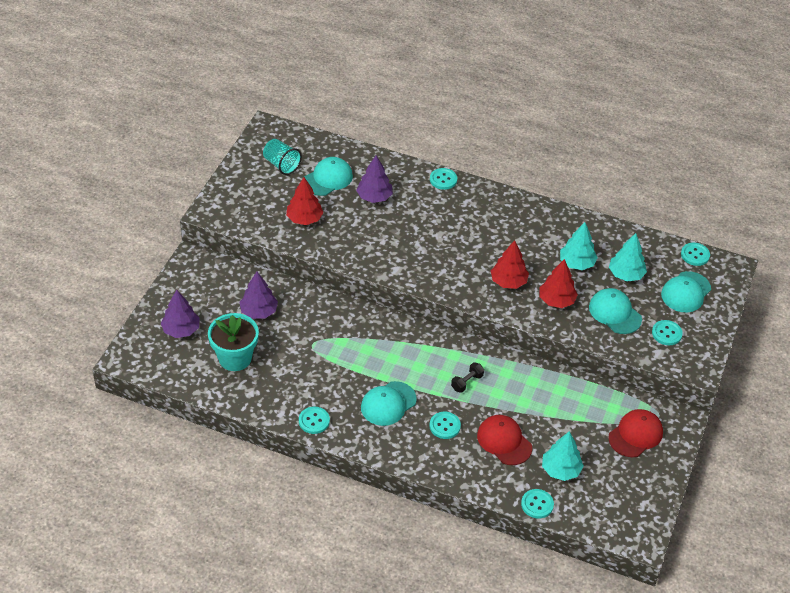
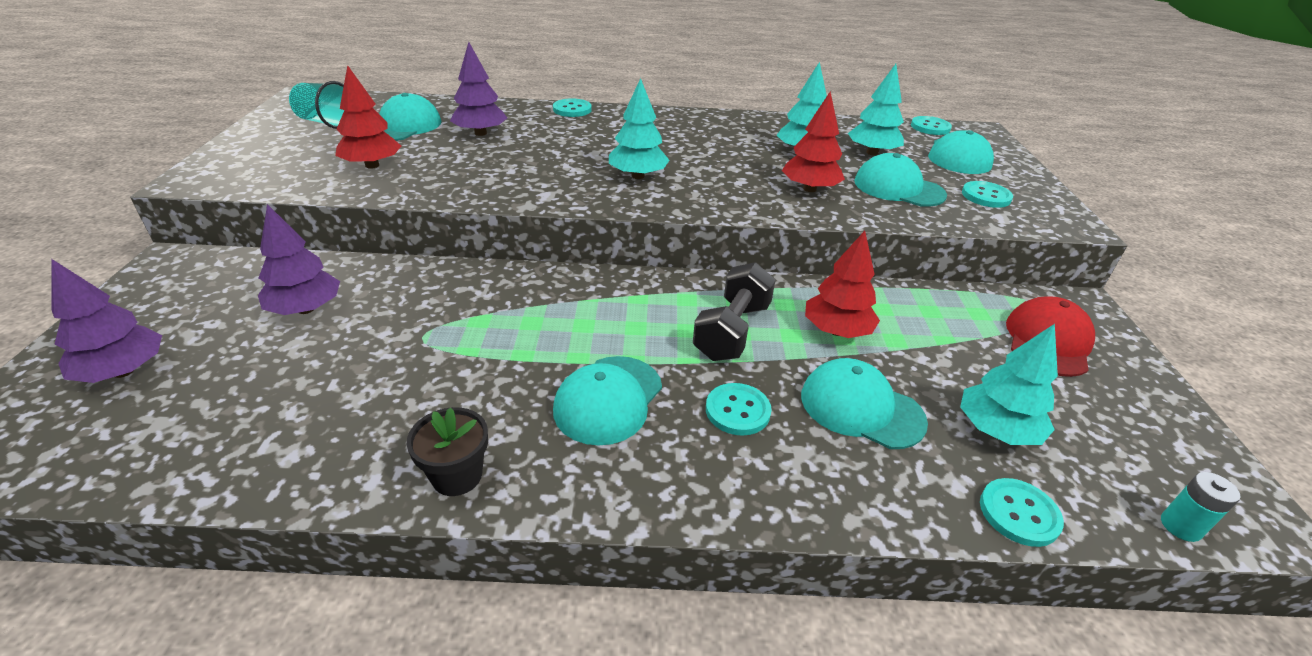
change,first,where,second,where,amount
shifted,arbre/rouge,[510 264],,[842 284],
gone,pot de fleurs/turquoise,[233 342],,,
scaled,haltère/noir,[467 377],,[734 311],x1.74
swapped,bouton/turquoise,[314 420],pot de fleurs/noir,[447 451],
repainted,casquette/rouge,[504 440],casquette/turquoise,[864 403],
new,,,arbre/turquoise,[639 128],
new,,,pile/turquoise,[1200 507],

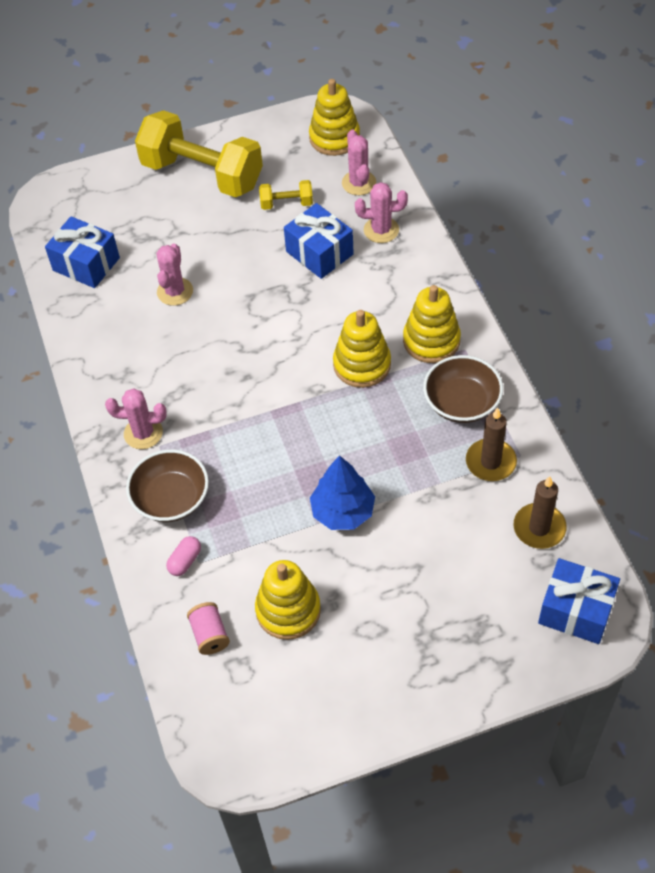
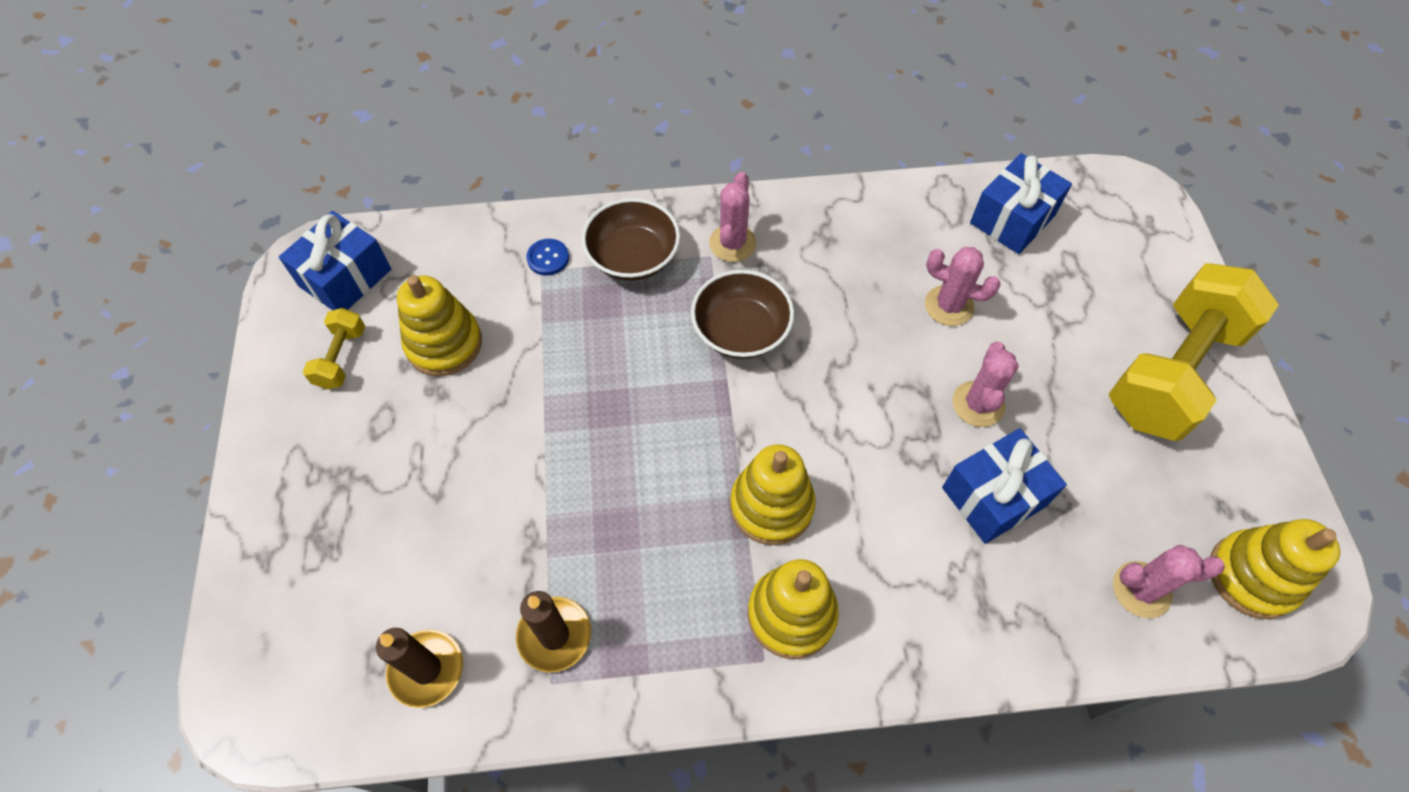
change,first,where,second,where,amount
shifted,haltère/jaune,[286 195],,[334 349],
shifted,cactus/rose,[381 212],,[986 384],
shifted,bol/marron,[463 389],,[742 314],
gone,arbre/bleu,[342 492],,,
swapped,gélule/rose,[183 556],bouton/bleu,[547 257],
shifted,cadeau/bleu,[579 601],,[335 260],
gone,bobine/rose,[208 628],,,

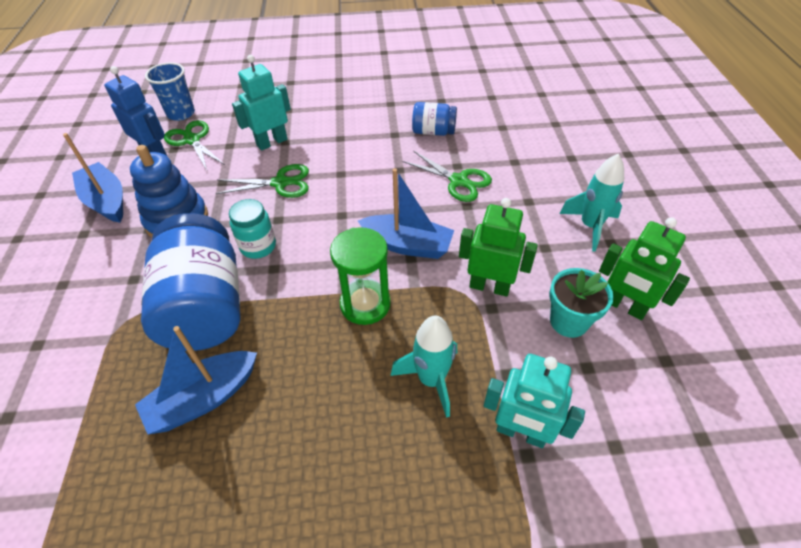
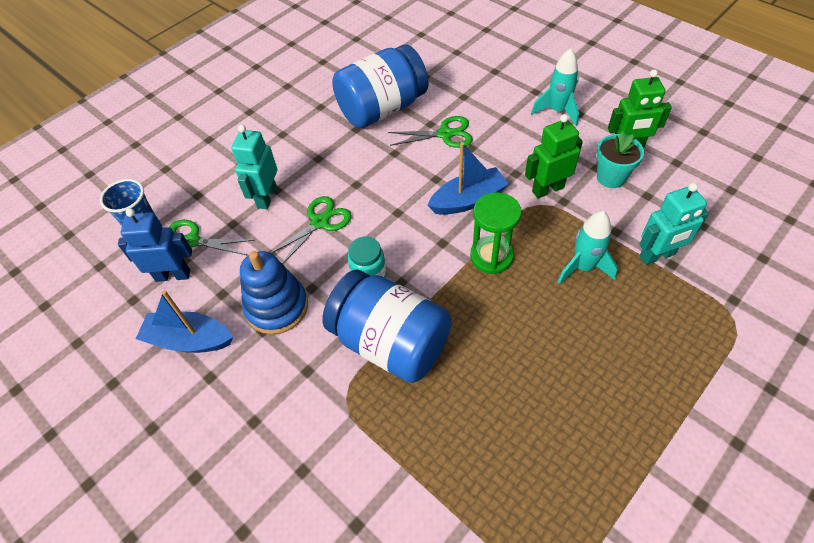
change,first,where,second,where,amount
scaled,bocal/bleu,[434 119],,[380 86],x2.04
gone,bateau/bleu,[196 380],,,

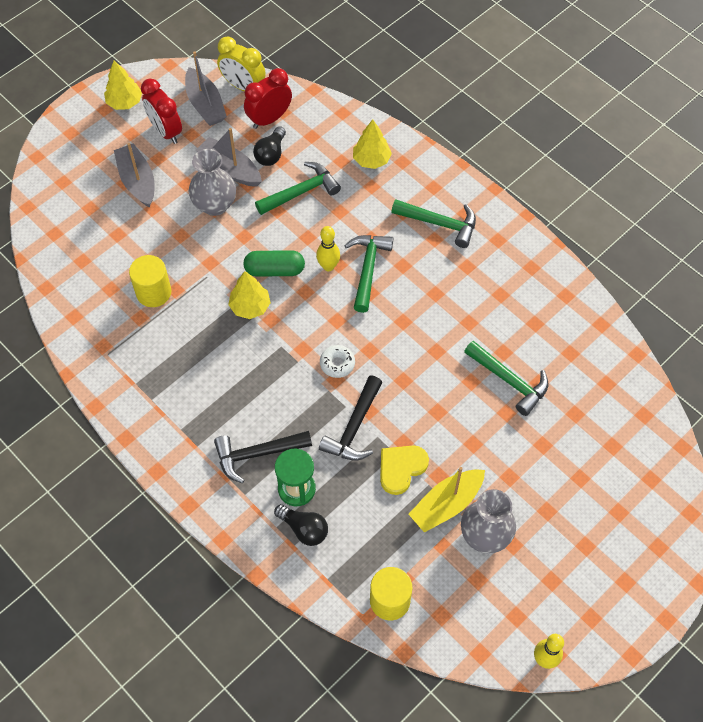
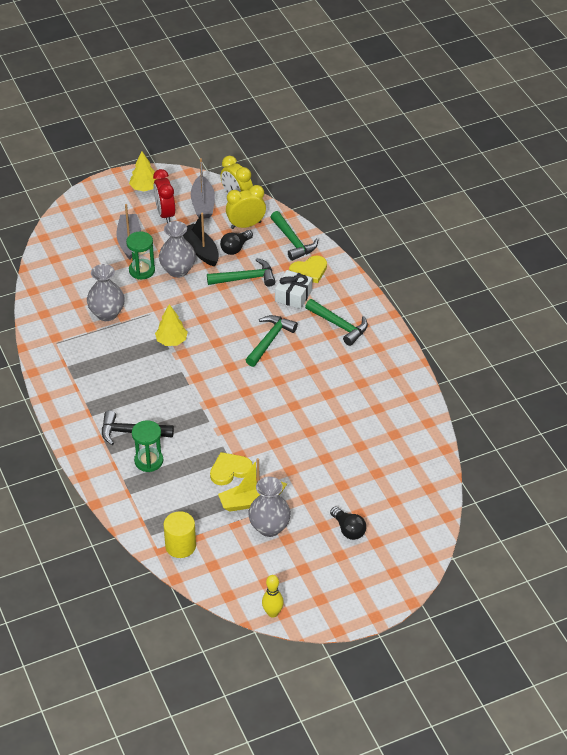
change,first,where,second,where,amount
repainted,réveil/rouge,[268 98],réveil/jaune,[246 207],
swapped,arbre/jaune,[372 144],cœur/jaune,[308 269],
repainted,bateau/gris,[229 157],bateau/noir,[201 240],
gone,quille/jaune,[328 248],,,
gone,gélule/vert,[274 263],,,
swapped,cylindre/jaune,[150 281],vase/gris,[106 292],
shifted,marteau/vert,[506 378],,[294 236],
gone,beignet/blanc,[337 361],,,
gone,marteau/noir,[351 418],,,
shifted,ampoule/noir,[301 525],,[348 523],
new,,,sablier/vert,[140 255],
new,,,cadeau/blanc,[293 289],

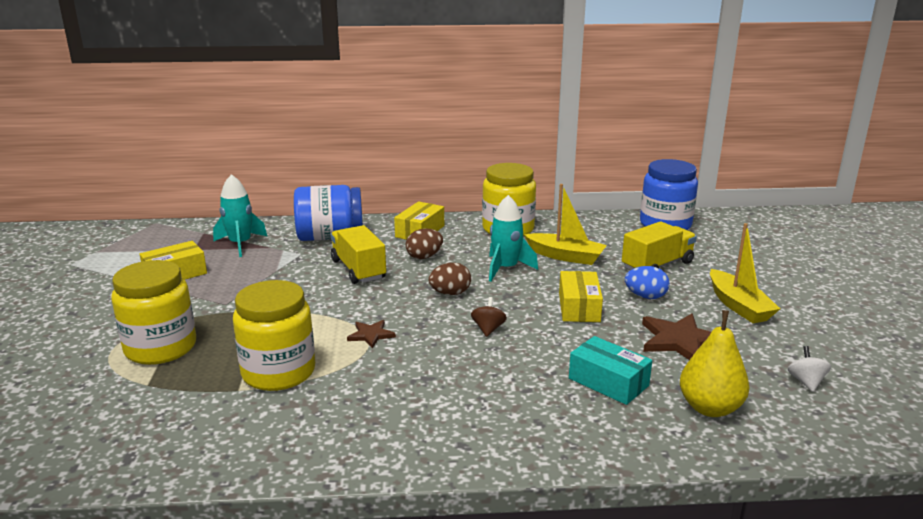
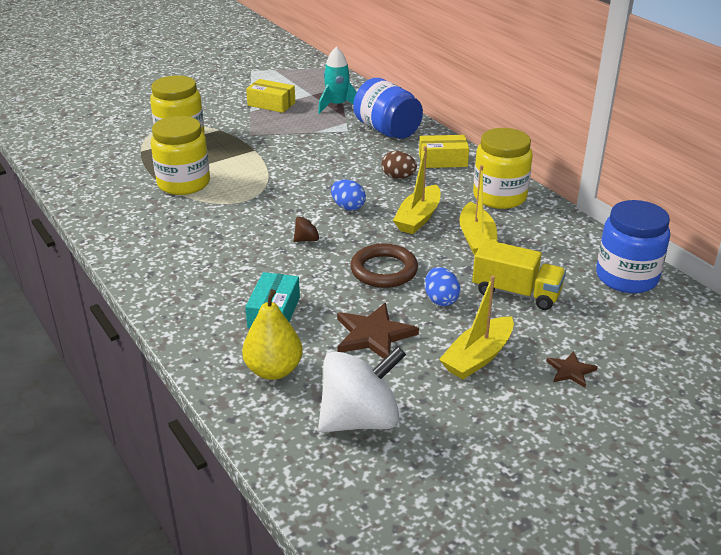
change,first,where,second,where,amount
swapped,fusée/turquoise,[513 238],bateau/jaune,[416 190],
gone,camion/jaune,[358 254],,,
repainted,œuf/marron,[449 279],œuf/bleu,[348 195],
swapped,boîte/jaune,[581 296],anneau/marron,[384 265],
shifted,étoile/marron,[371 334],,[572 369],
scaled,toupie/blanc,[809 369],,[362 389],x2.40

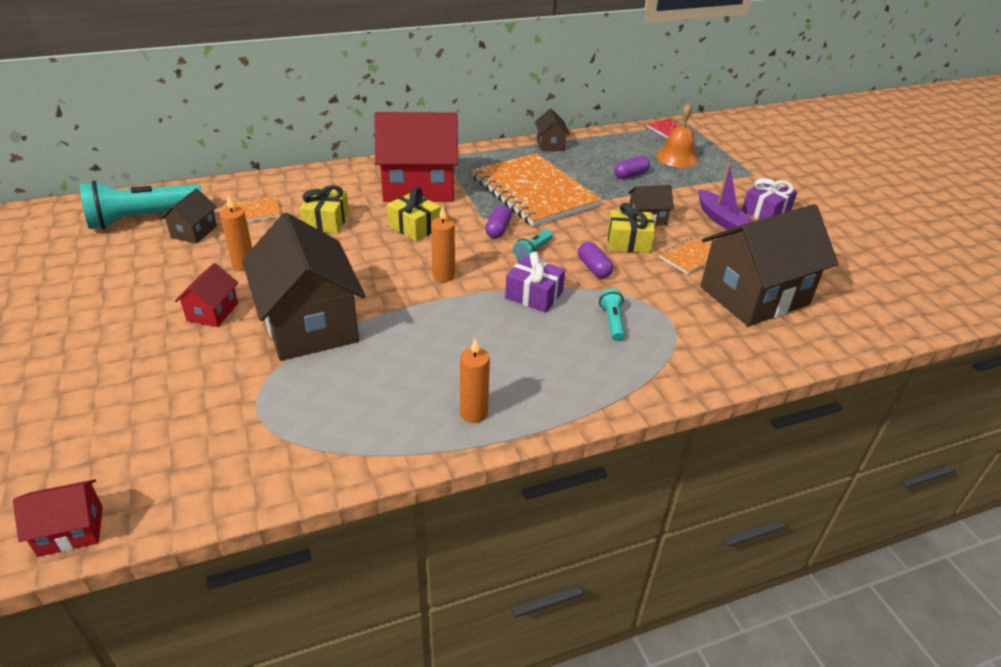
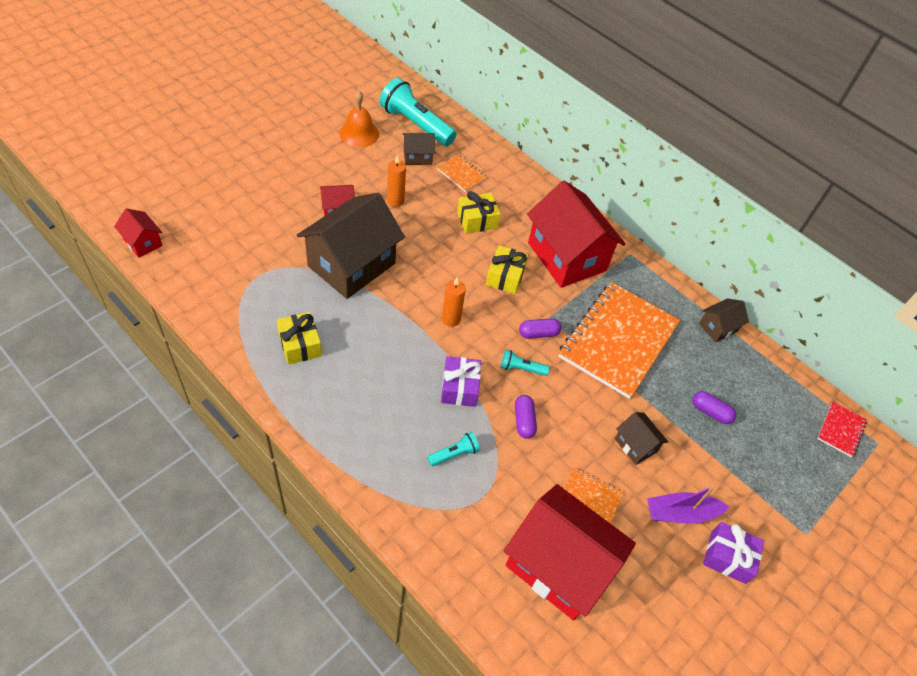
change,first,where,second,where,amount
shifted,cloche/orange,[677 135],,[359 119],
rotated,bateau/violet,[725 196],,[688 505],45 degrees clockwise
shifted,cadeau/jaune,[631 228],,[299 338],
repainted,maison/marron,[769 265],maison/rouge,[570 552],
rotated,gélule/violet,[595 260],,[526 417],45 degrees counterclockwise
gone,bougie/orange,[475 380],,,

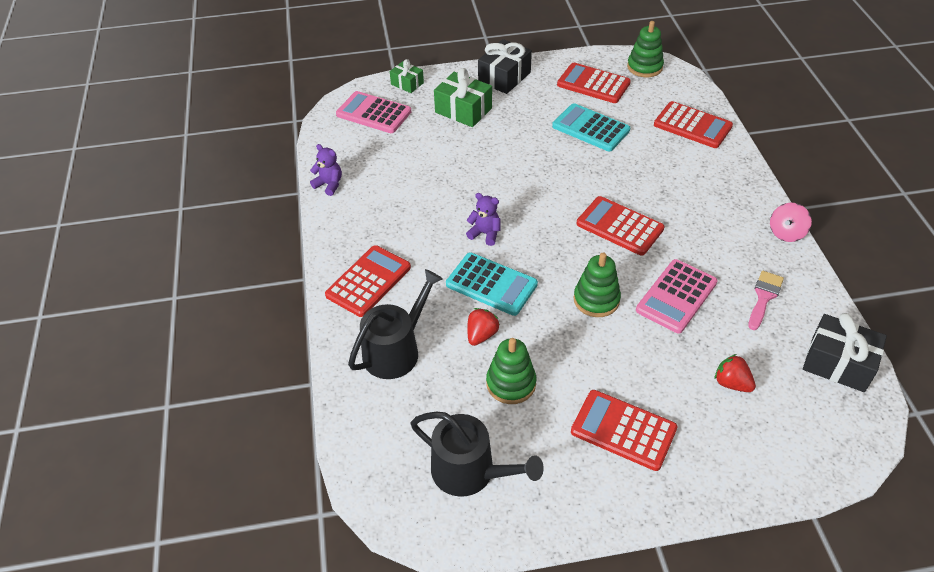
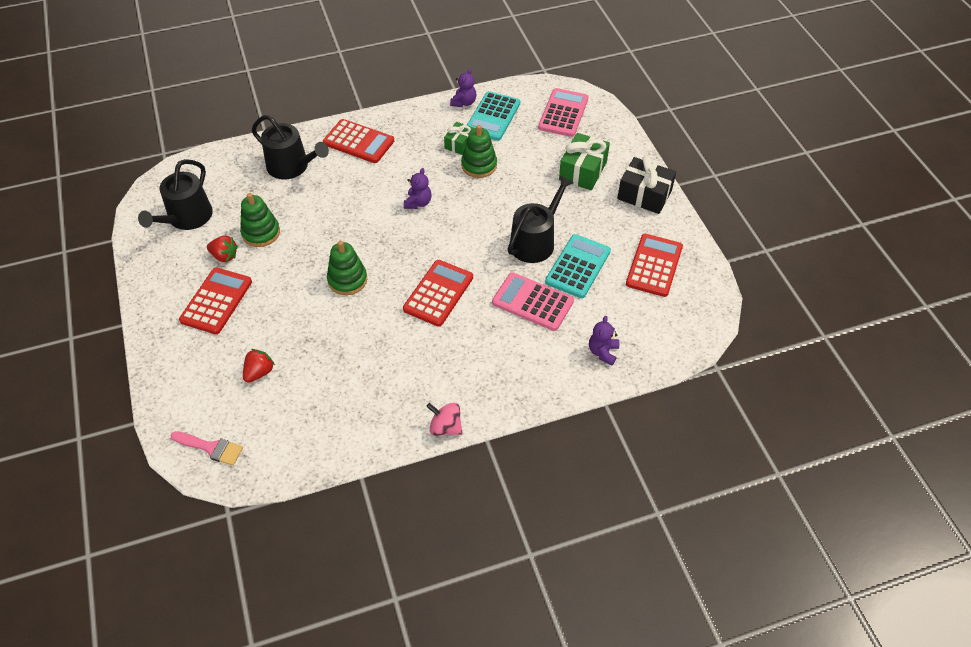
change,first,where,second,where,amount
shifted,jouet à empiler/vert,[645 49],,[479 151],
shifted,cadeau/vert,[407 76],,[459 138],
swapped,calculatrice/rouge,[693 124],ours en peluche/violet,[604 340],
shifted,calculatrice/turquoise,[492 284],,[493 116],
shifted,calculatrice/rose,[677 296],,[533 301],
shifted,pinceau/rose,[766 300],,[206 448],
shifted,fraise/rouge,[483 327],,[222 249],
gone,cadeau/noir,[845 352],,,
new,,,arrosoir/noir,[541 219],

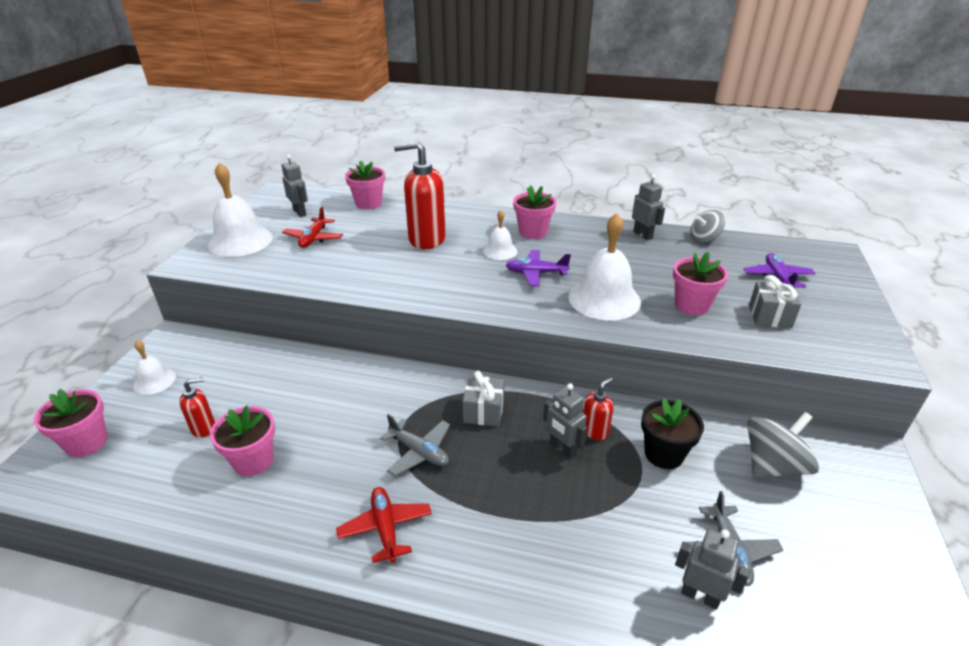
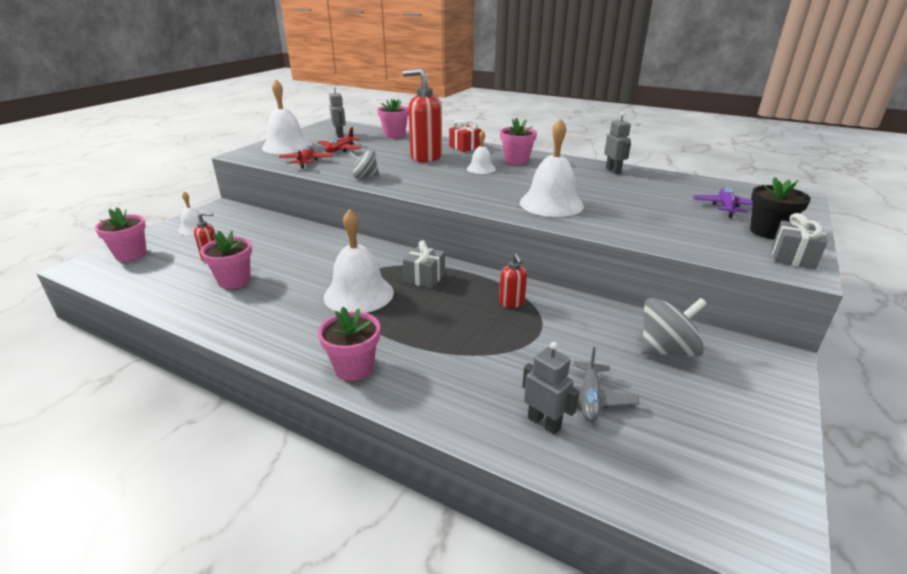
change,first,where,second,where,amount
shifted,toupie/gris,[707 226],,[364 164],
gone,avion/violet,[538 268],,,
shifted,pot de fleurs/rose,[700 283],,[349 344],
shifted,cadeau/gris,[775 301],,[800 241],
rotated,distributeur de savon/rouge,[598 408],,[513 280],105 degrees clockwise
gone,robot/gris,[565 421],,,
shifted,pot de fleurs/noir,[672 433],,[780 208],
swapped,avion/gris,[415 445],cloche/blanc,[359 261],
shifted,avion/rouge,[384 525],,[306 157],
new,,,cadeau/rouge,[465 136],

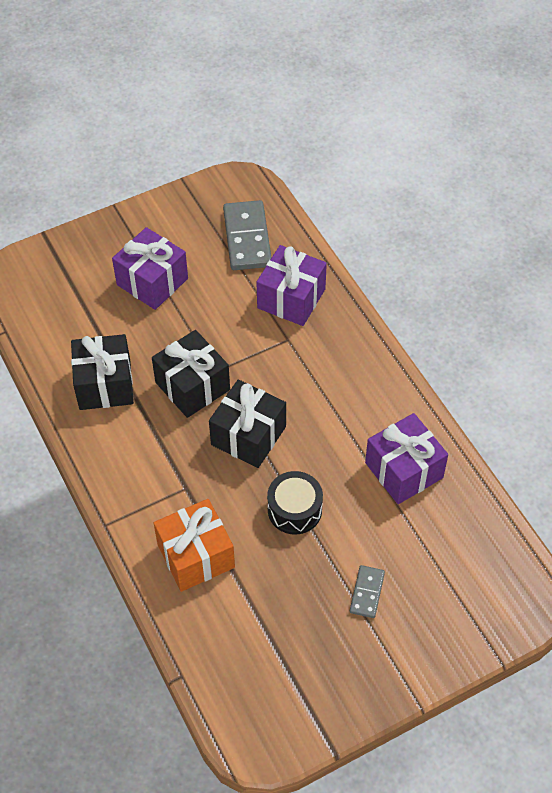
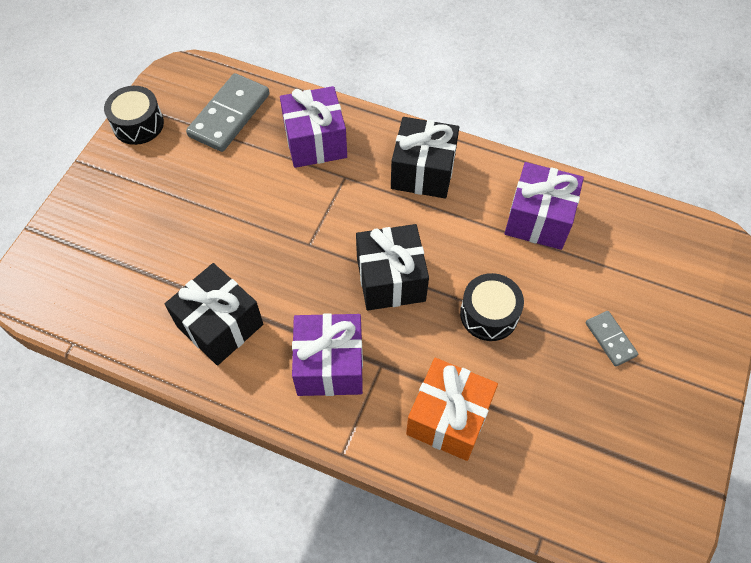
change,first,where,second,where,amount
rotated,domino/gris,[247 235],,[227 112],75 degrees clockwise
shifted,cadeau/violet,[150 268],,[327 354],
shifted,cadeau/noir,[191 374],,[425 157],
new,,,tambour/noir,[134 115],

